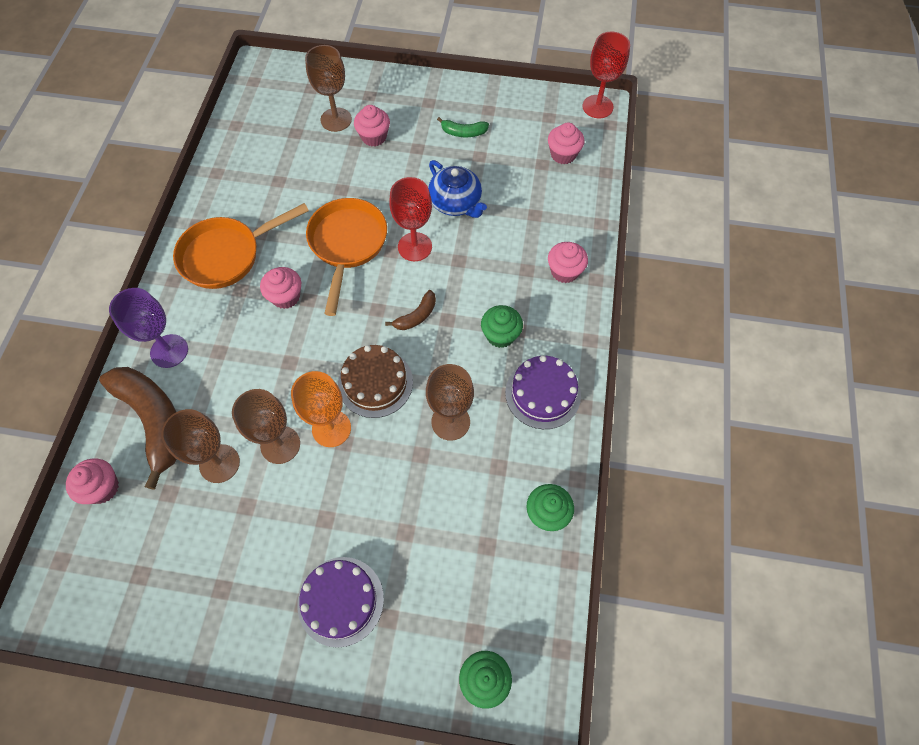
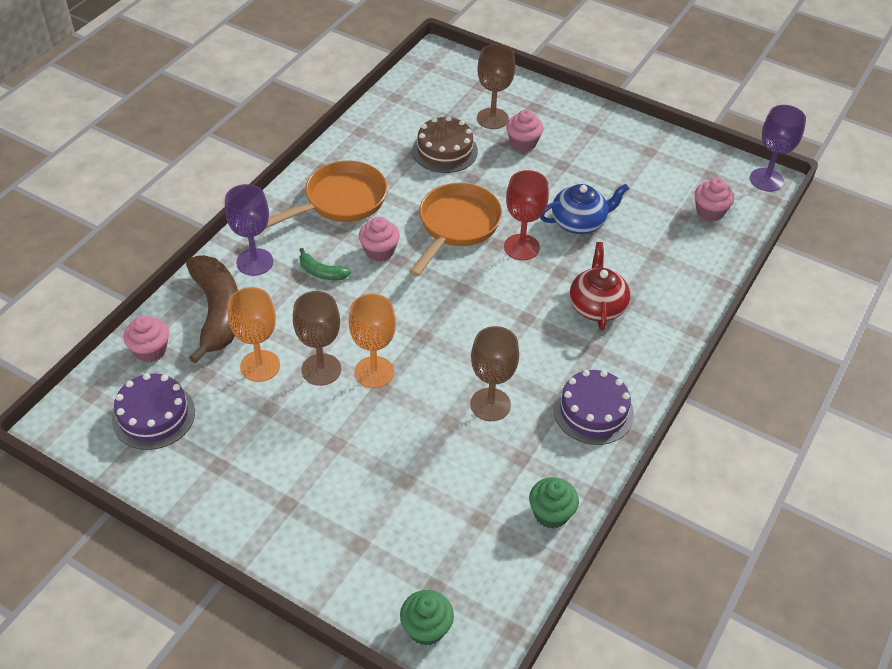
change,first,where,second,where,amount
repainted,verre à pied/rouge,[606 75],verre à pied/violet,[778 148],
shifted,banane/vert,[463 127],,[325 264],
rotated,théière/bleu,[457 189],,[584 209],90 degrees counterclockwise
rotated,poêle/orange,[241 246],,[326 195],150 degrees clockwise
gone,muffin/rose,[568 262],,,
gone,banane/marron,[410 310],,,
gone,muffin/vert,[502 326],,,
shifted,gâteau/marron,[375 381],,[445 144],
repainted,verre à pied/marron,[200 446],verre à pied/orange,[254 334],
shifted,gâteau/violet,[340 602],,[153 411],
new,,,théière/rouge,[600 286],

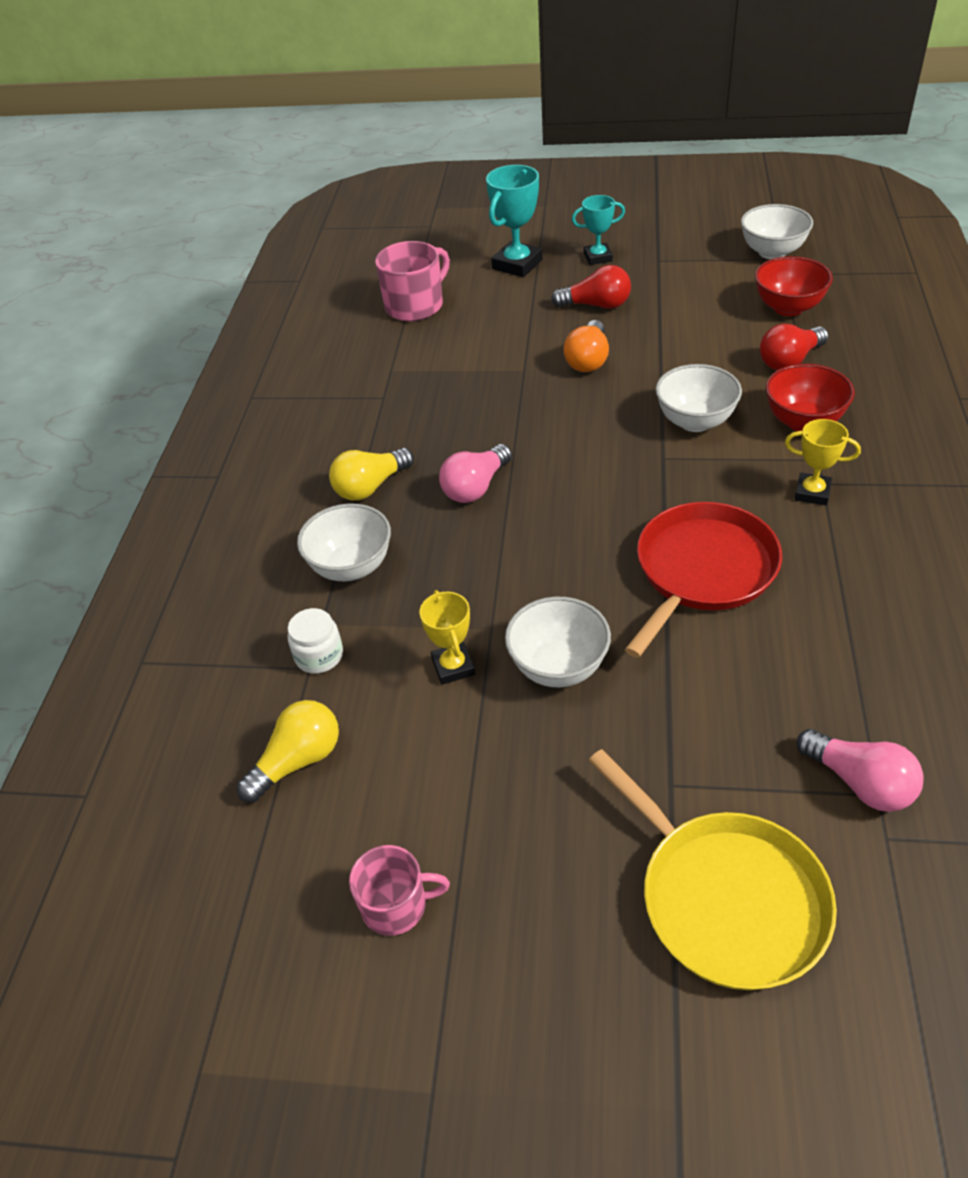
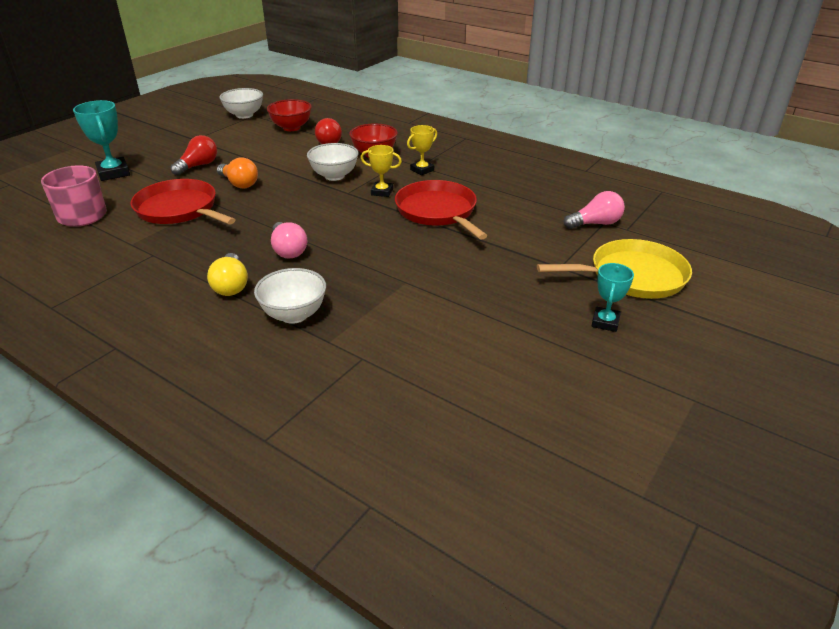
change,first,where,second,where,amount
shifted,trophée/turquoise,[598 230],,[613 297],
shifted,trophée/jaune,[447 637],,[381 171],
gone,bol/blanc,[558 642],,,
gone,bocal/blanc,[315 641],,,
gone,ampoule/jaune,[288 751],,,
gone,tasse/rose,[399 890],,,
new,,,poêle/rouge,[183 201],

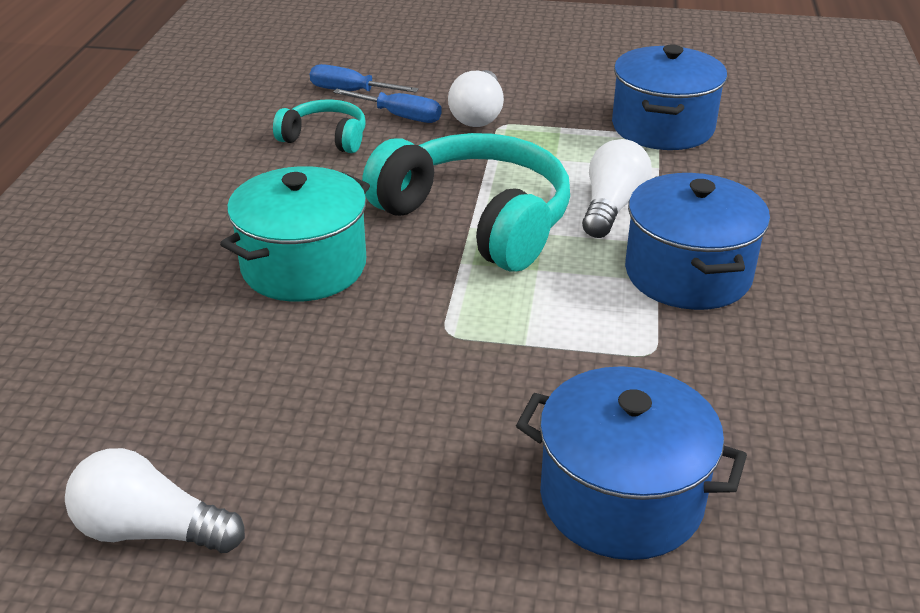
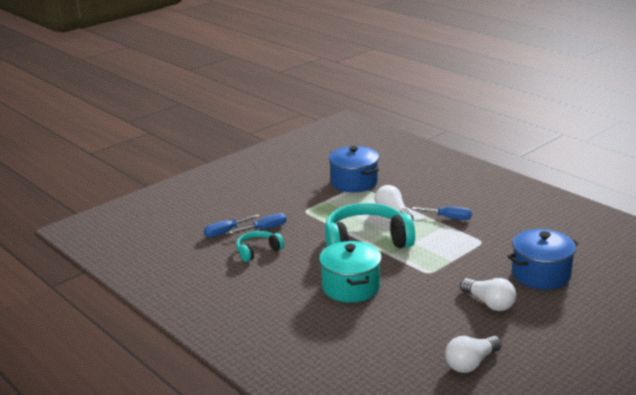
change,first,where,second,where,amount
shifted,ampoule/blanc,[476 98],,[488 294],
swapped,marmite/bleu,[697 241],tournevis/bleu,[442 213],

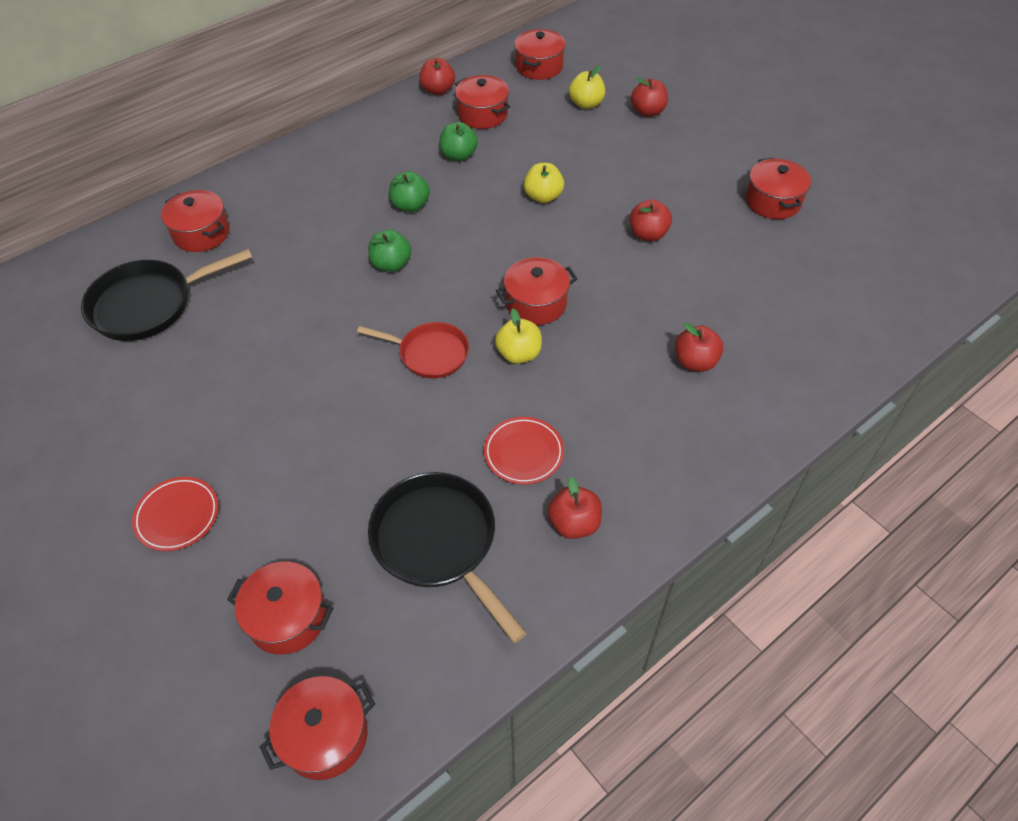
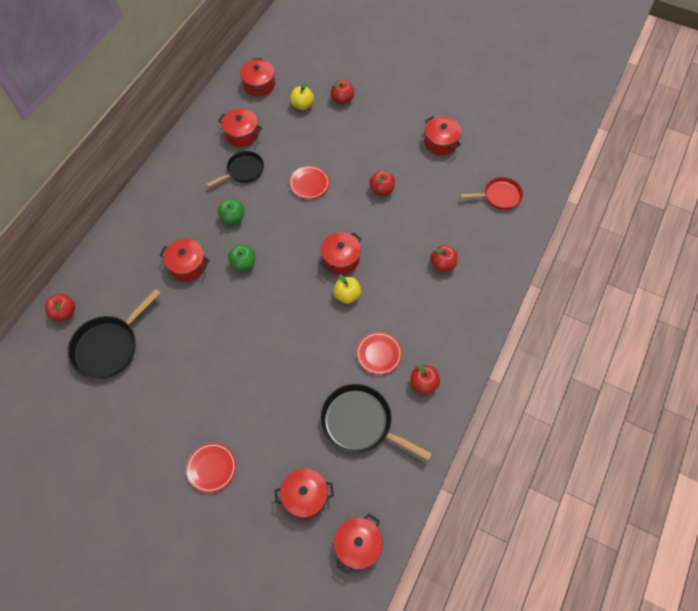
change,first,where,second,where,amount
shifted,pomme/rouge,[437 76],,[60 307],
swapped,pomme/vert,[459 141],poêle/noir,[235 169],
swapped,pomme/jaune,[544 183],assiette/rouge,[309 182],
shifted,marmite/rouge,[195 221],,[184 260],
shifted,poêle/rouge,[413 350],,[491 193],

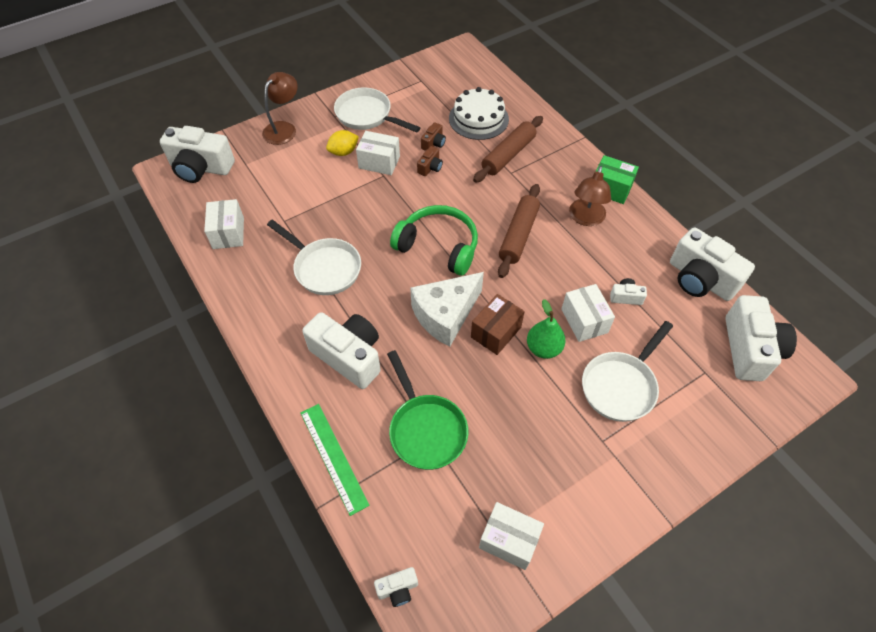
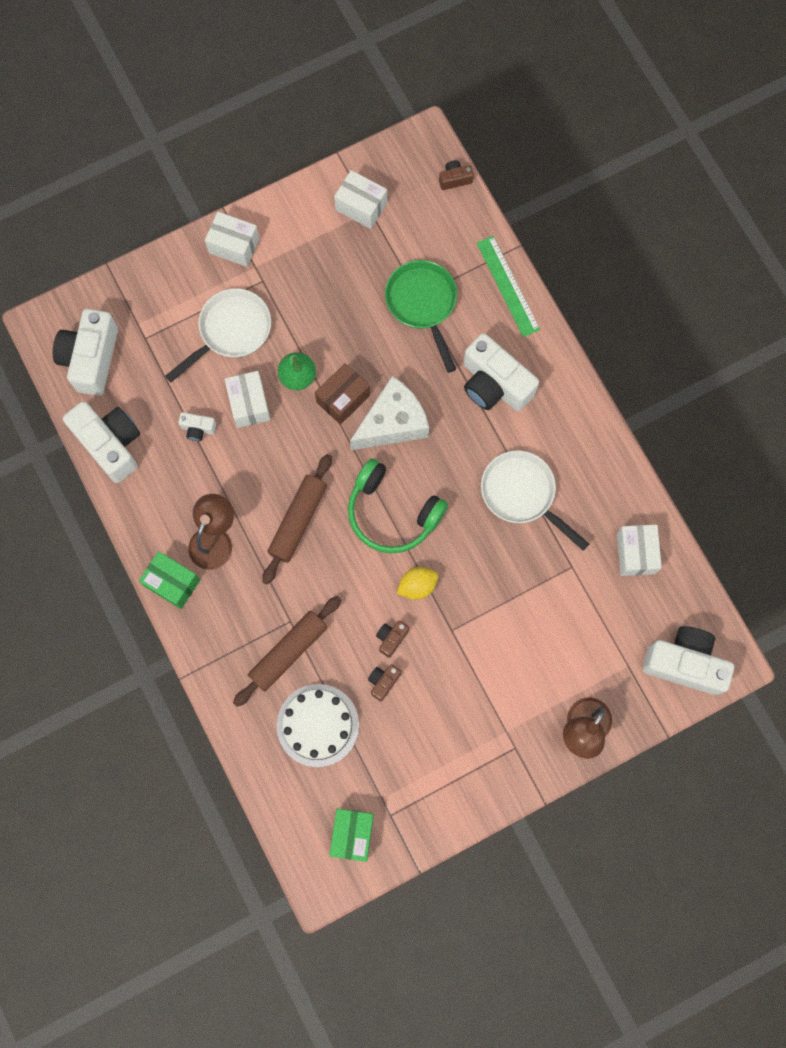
change,first,where,second,where,amount
gone,poêle/blanc,[377 110],,,
shifted,citron/jaune,[342 143],,[417 583],
shifted,boîte/blanc,[378 153],,[232 239],
repainted,appareil photo/blanc,[396 587],appareil photo/marron,[456 175],
new,,,boîte/vert,[351 835],

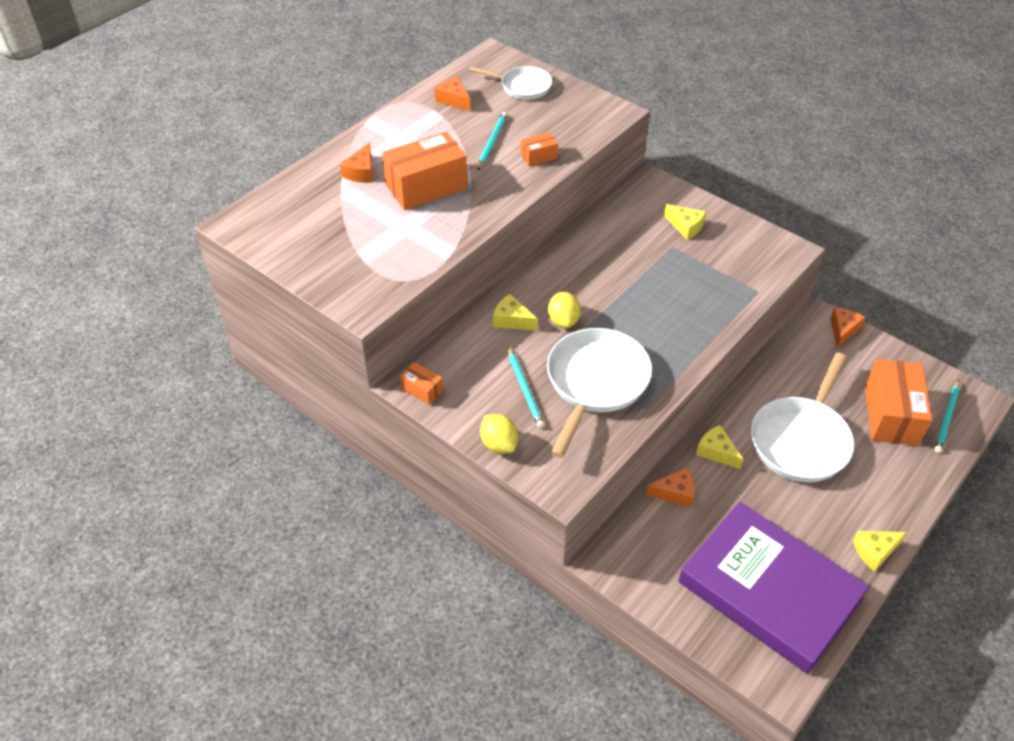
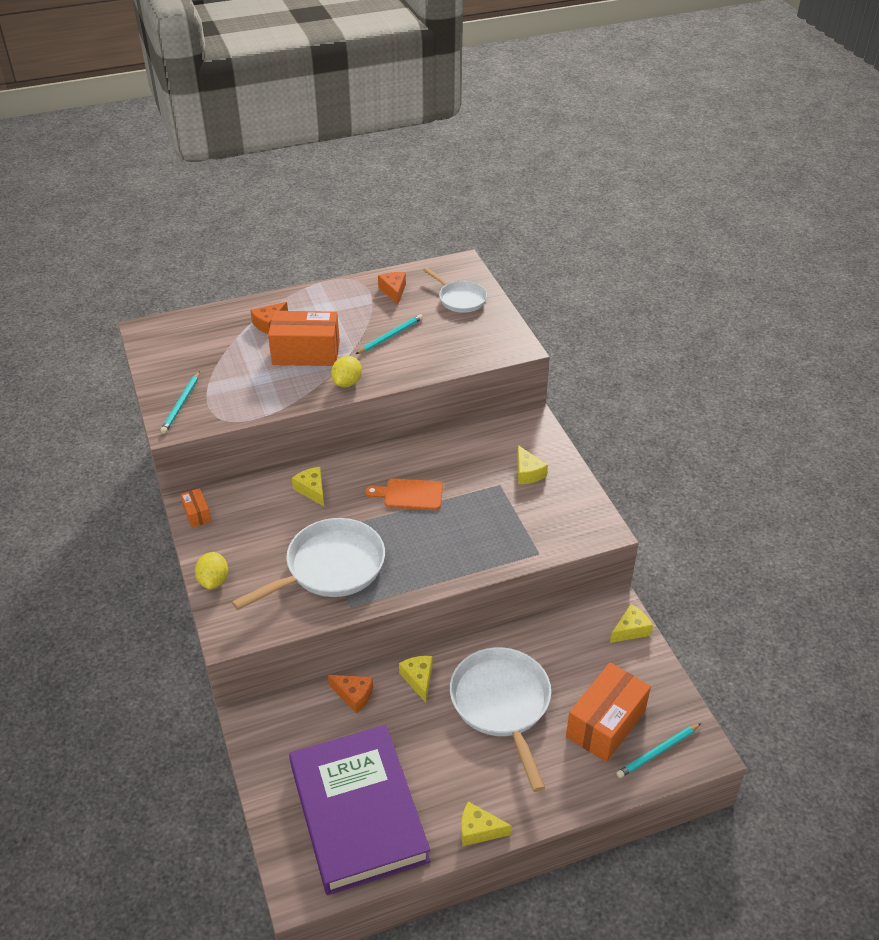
change,first,where,second,where,amount
gone,boîte/orange,[539 149],,,
shifted,citron/jaune,[564 310],,[346 371],
repainted,fromage/orange,[848 328],fromage/jaune,[631 623],
shifted,crayon/turquoise,[526 387],,[180 402],
rotated,poêle/blanc,[802 417],,[500 719],105 degrees clockwise
new,,,planche à découper/orange,[404 494],

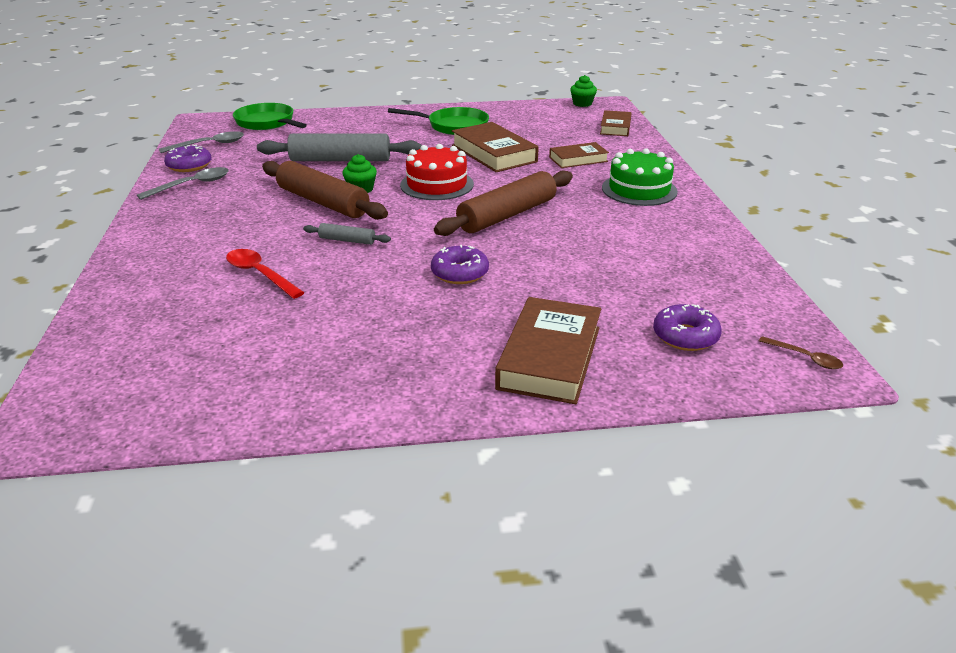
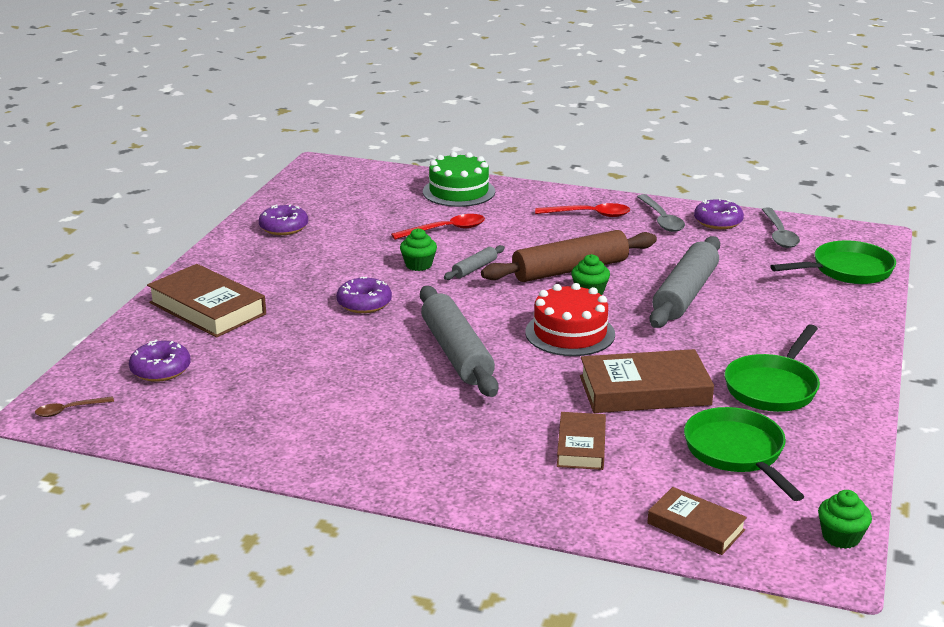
change,first,where,second,where,amount
shifted,gâteau/vert,[640 177],,[459 179],
repainted,rouleau à pâtisserie/marron,[503 203],rouleau à pâtisserie/gris,[459 341],
new,,,cuillère/rouge,[583 210],
new,,,beignet/violet,[283 219],
new,,,muffin/vert,[418 249],
new,,,poêle/vert,[744 454],

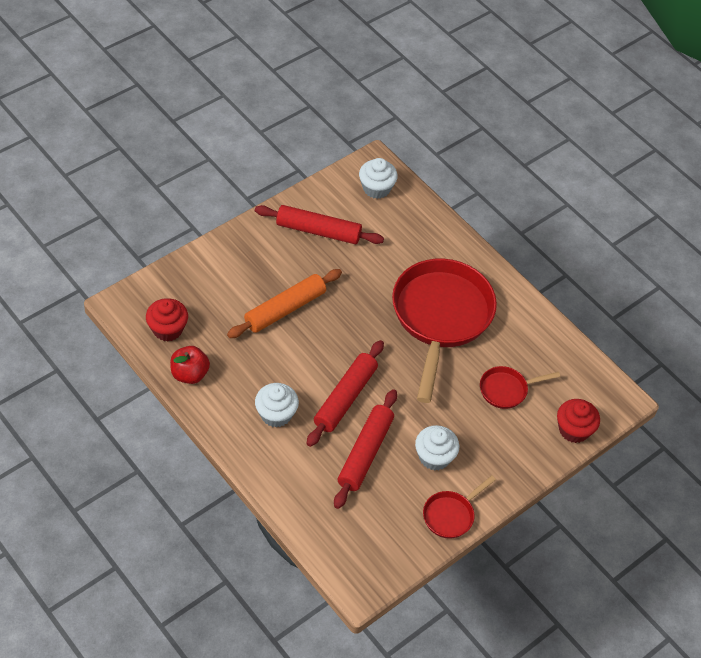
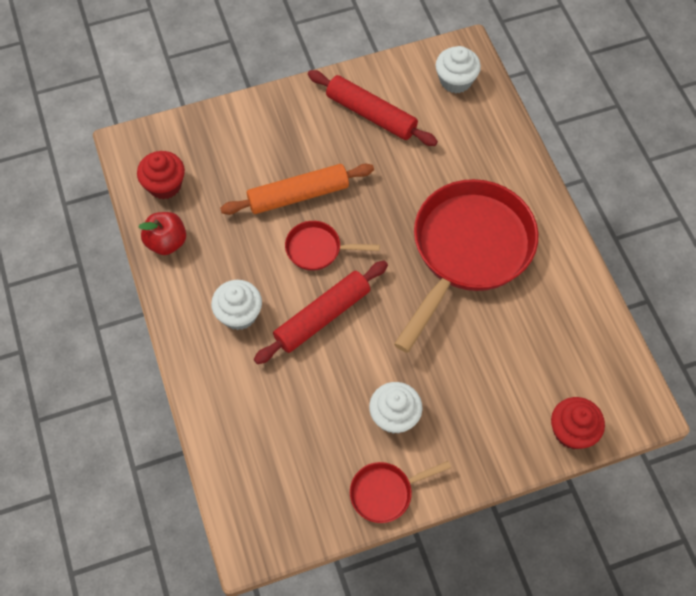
change,first,where,second,where,amount
shifted,poêle/rouge,[520 387],,[332 246],
gone,rouleau à pâtisserie/rouge,[365 449],,,

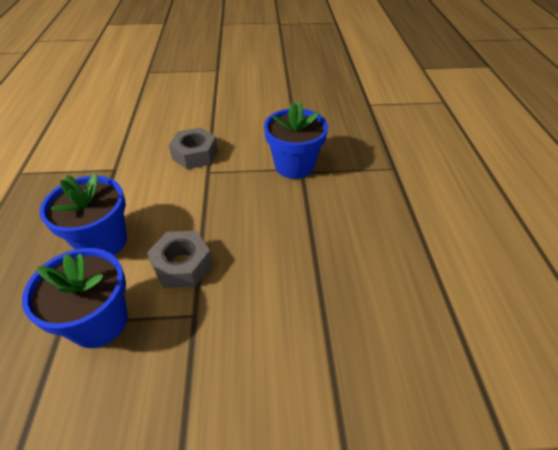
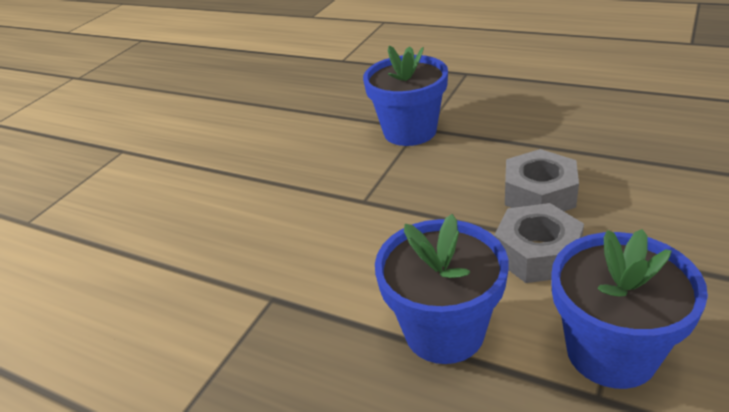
change,first,where,second,where,amount
shifted,écrou/gris,[193 148],,[542 180],

